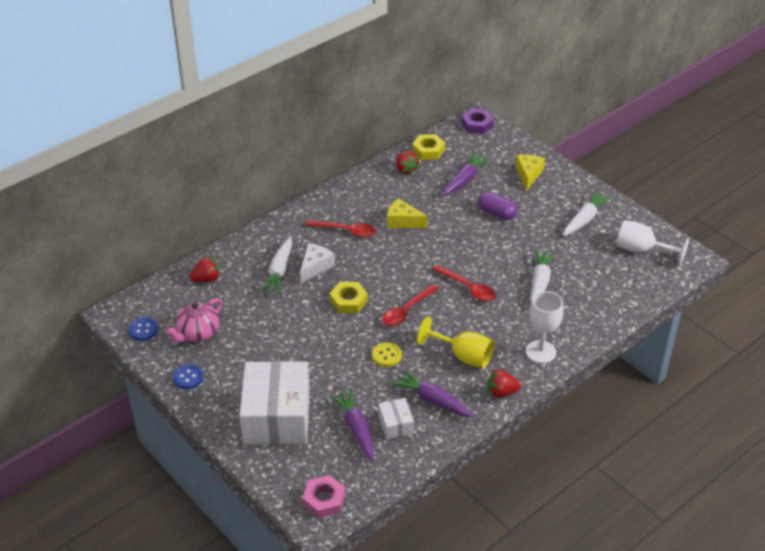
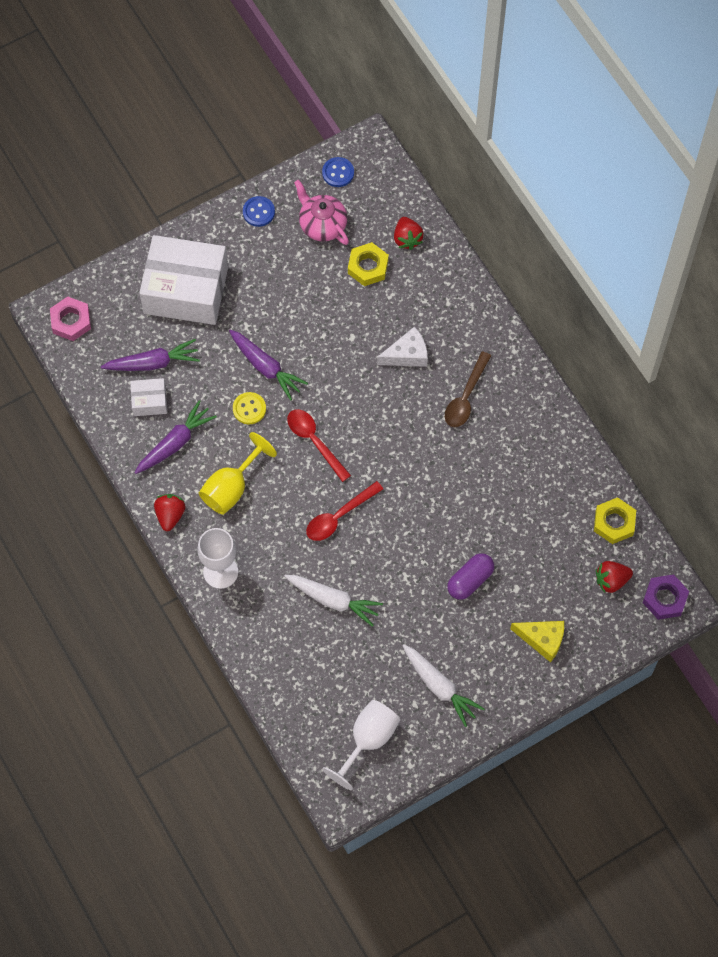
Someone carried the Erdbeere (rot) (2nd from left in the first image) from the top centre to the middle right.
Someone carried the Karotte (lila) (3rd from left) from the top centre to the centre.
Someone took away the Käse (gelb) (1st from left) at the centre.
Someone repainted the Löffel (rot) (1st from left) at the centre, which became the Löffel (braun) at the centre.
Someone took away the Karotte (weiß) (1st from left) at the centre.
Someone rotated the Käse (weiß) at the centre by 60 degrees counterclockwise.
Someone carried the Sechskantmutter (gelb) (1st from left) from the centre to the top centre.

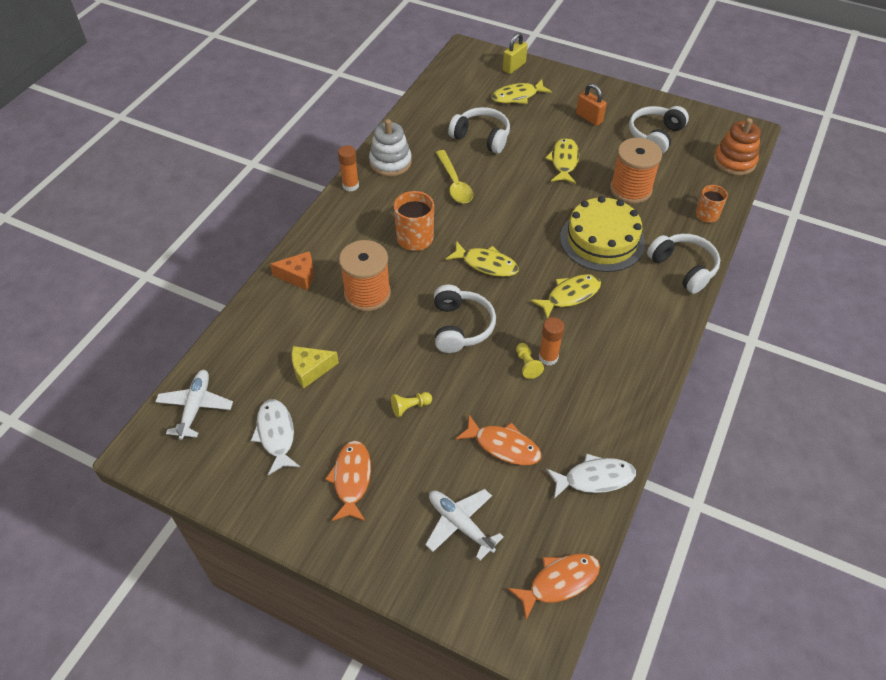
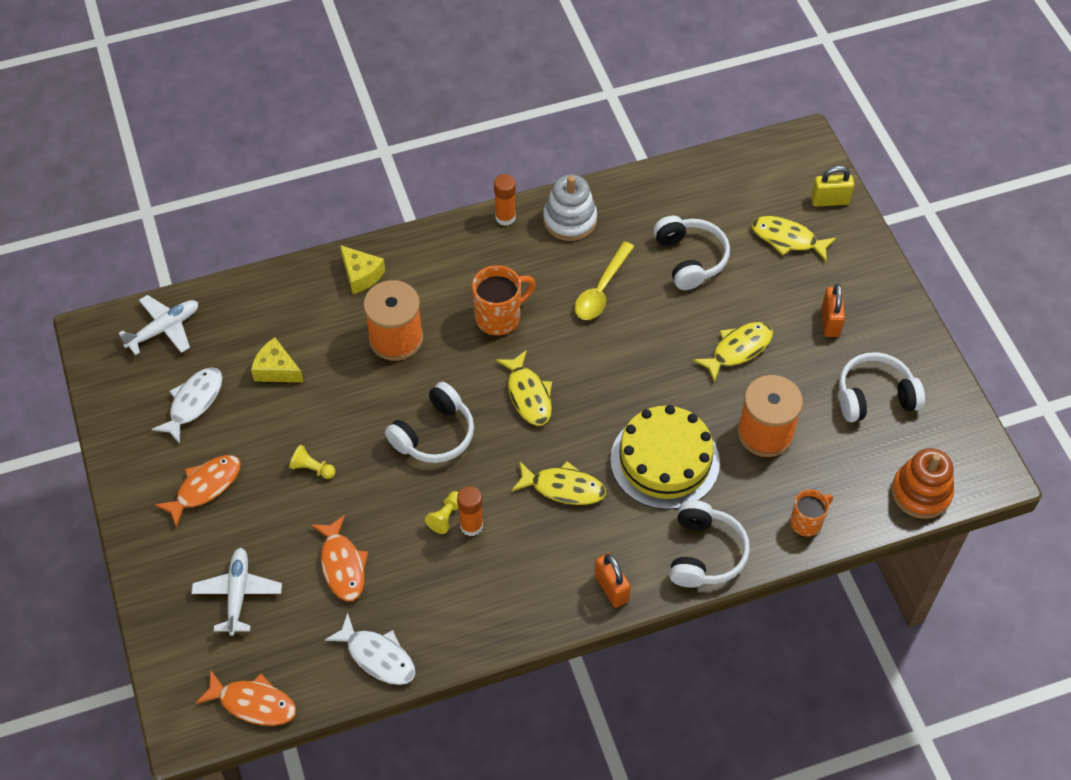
Someone repainted the Käse (orange) at the middle left, which became the Käse (gelb) (2nd from left) at the centre.
Someone put down the Vorhängeschloss (orange) (1st from left) at the bottom centre.

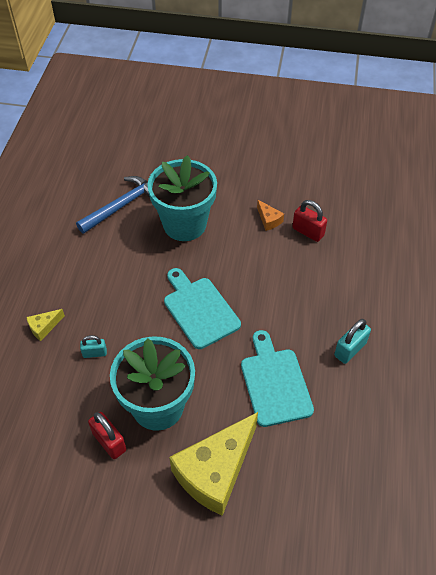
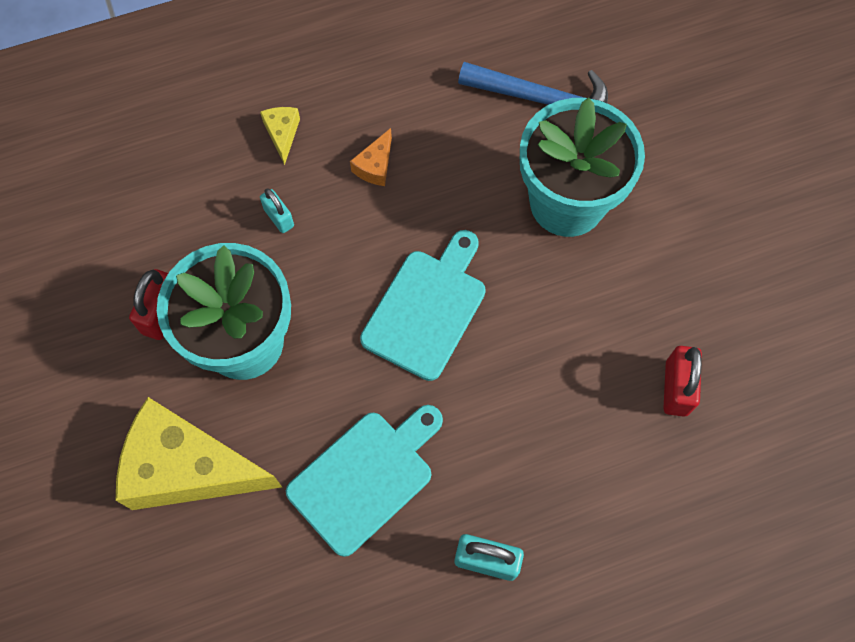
Someone carried the Käse (orange) from the centre to the top centre.
Someone rotated the Käse (gelb) (1st from left in the first image) at the middle left by 60 degrees clockwise.

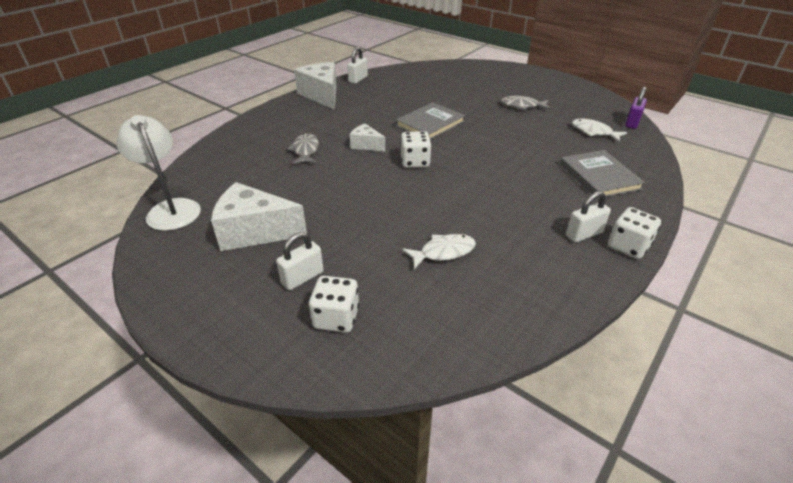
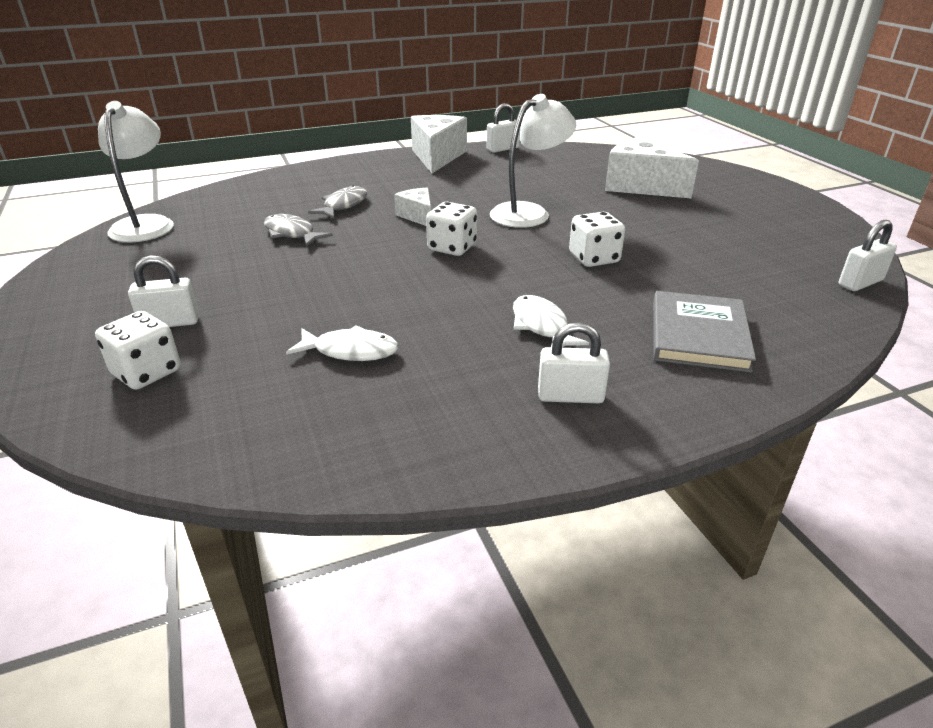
Someone repainted the Vorhängeschloss (lila) at the top right, which became the Vorhängeschloss (weiß) (4th from left) at the middle right.
Someone carried the Fisch (grau) (2nd from left in the first image) from the top centre to the top left.
Someone swapped the Buch (grau) (1st from left) at the top centre for the Lampe (weiß) (2nd from left) at the top centre.
Someone carried the Fisch (weiß) (2nd from left) from the top right to the centre.
Someone carried the Käse (weiß) (1st from left in the first image) from the middle left to the top right.
Someone carried the Spielwürfel (weiß) (3rd from left) from the middle right to the top centre.

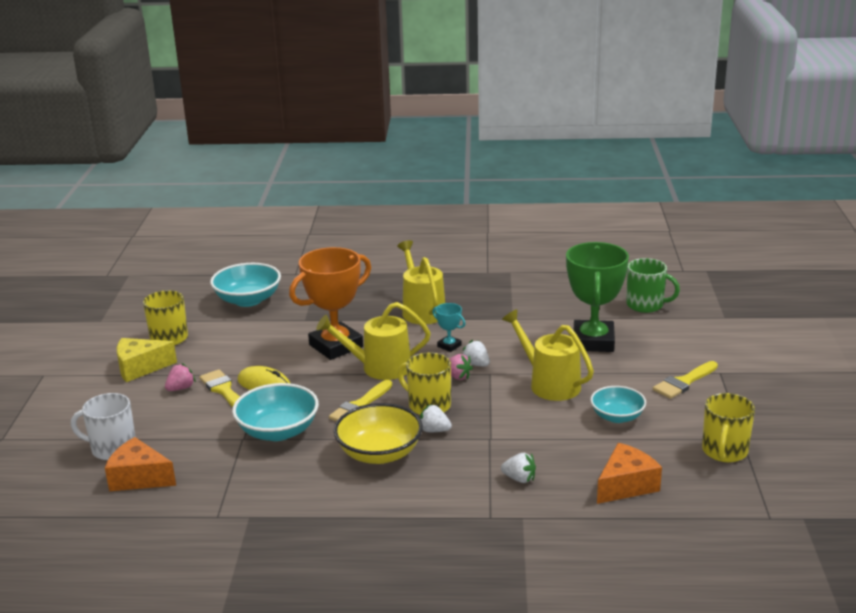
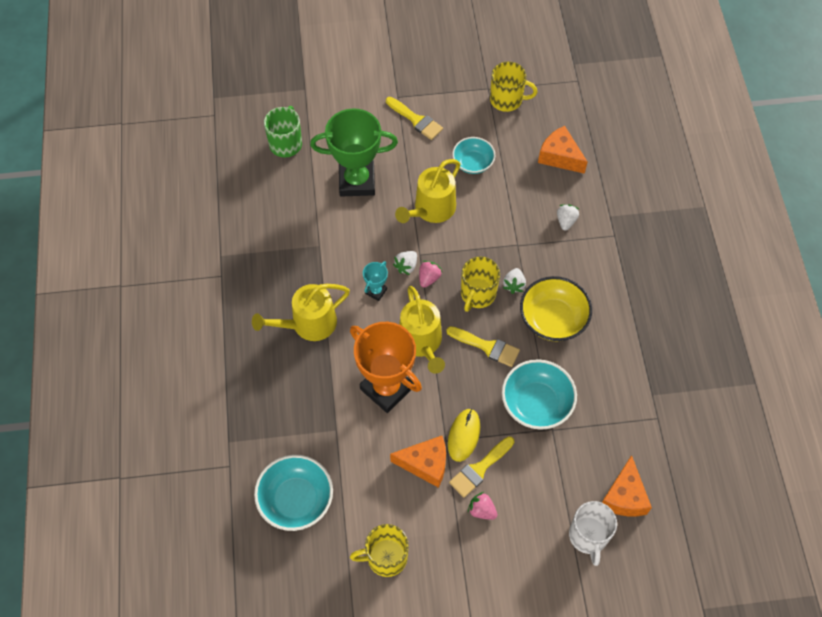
Someone took away the Käse (gelb) at the middle left.
Someone put down the Käse (orange) (1st from left) at the bottom centre.

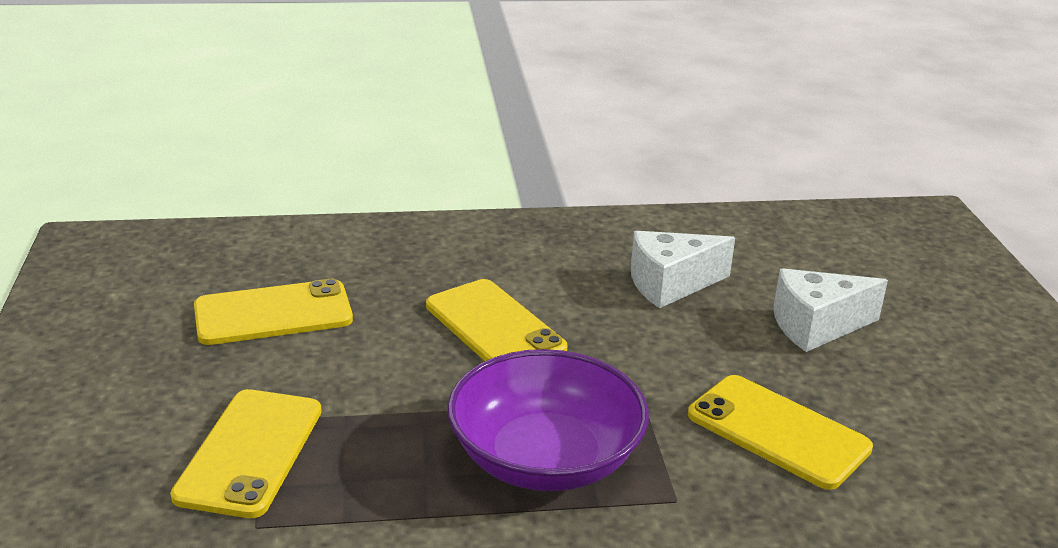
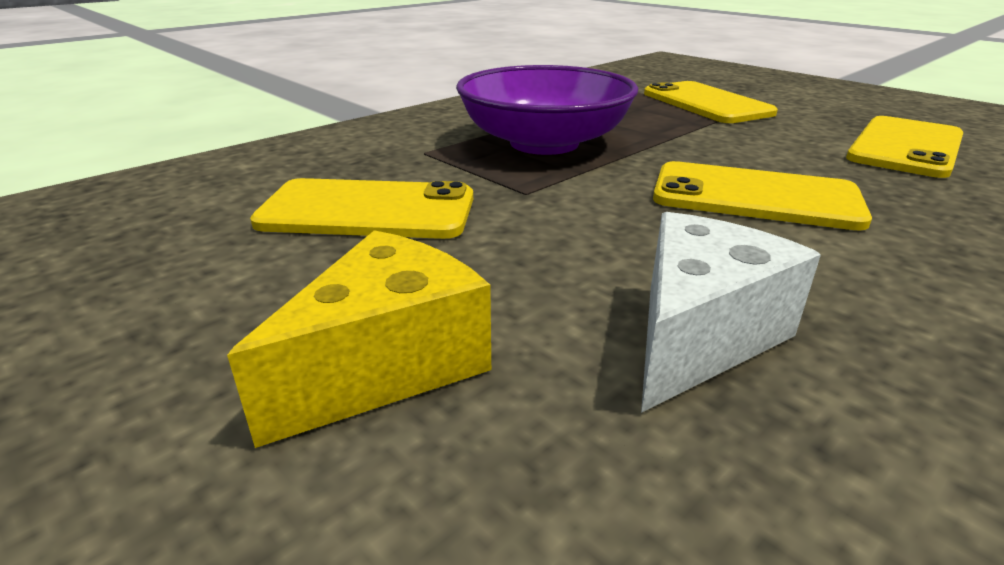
Someone repainted the Käse (weiß) (2nd from left) at the middle right, which became the Käse (gelb) at the centre.

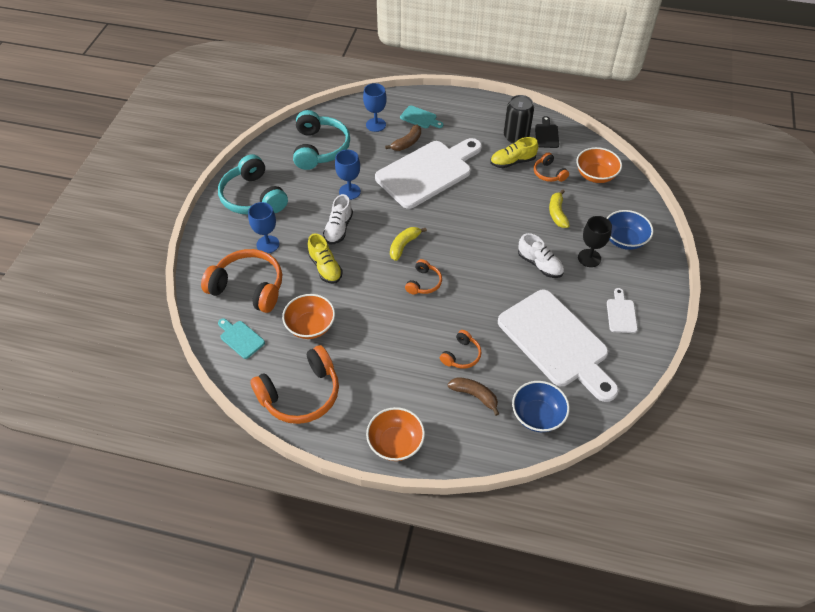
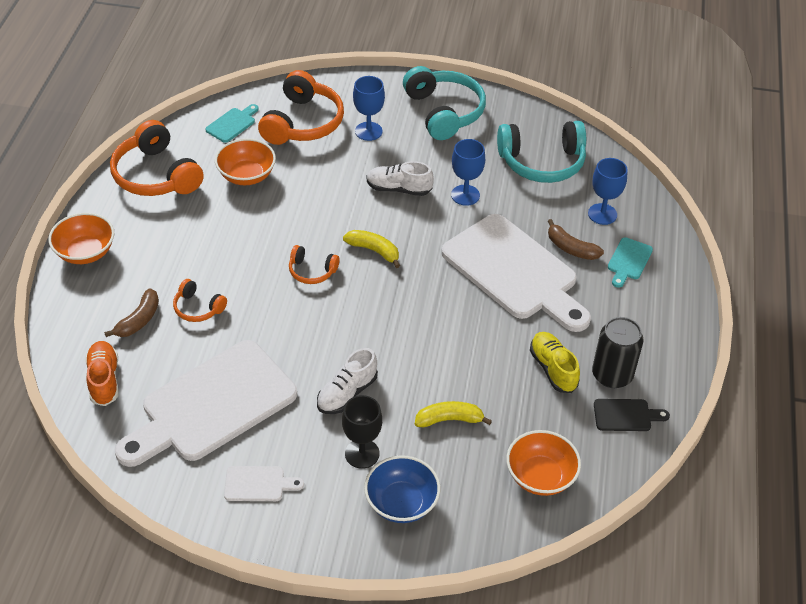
Someone took away the Kopfhörer (orange) (5th from left) at the top right.
Someone rotated the Kopfhörer (türkis) (1st from left) at the top left by 105 degrees clockwise.
Someone took away the Schuh (gelb) (1st from left) at the centre.
Someone swapped the Schüssel (blau) (1st from left) at the centre for the Schuh (orange) at the middle left.

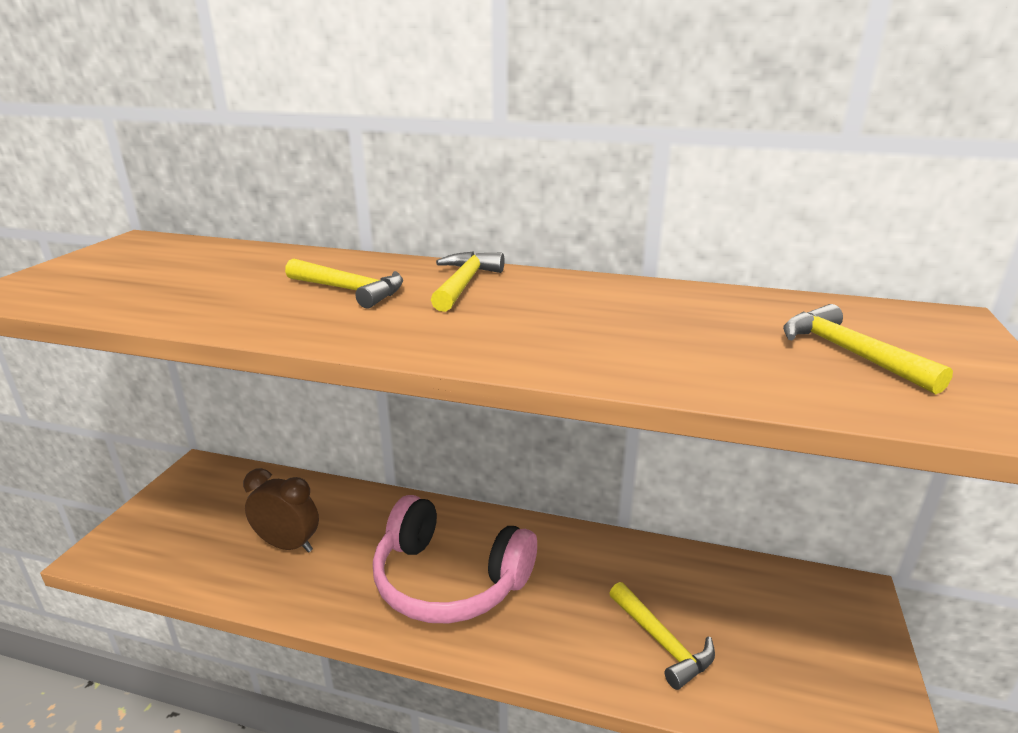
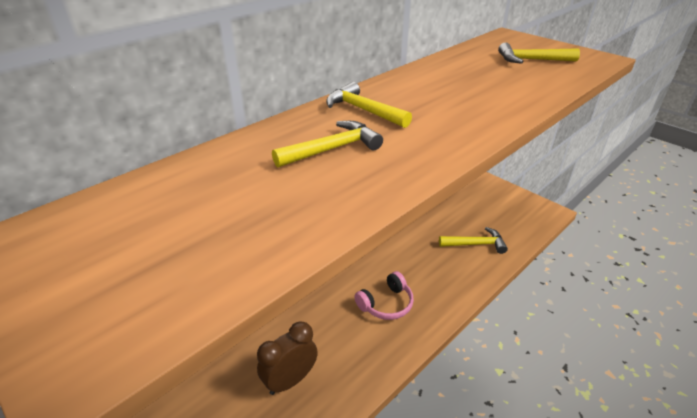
Someone scaled the Kopfhörer (rosa) at the bottom centre by 0.54.

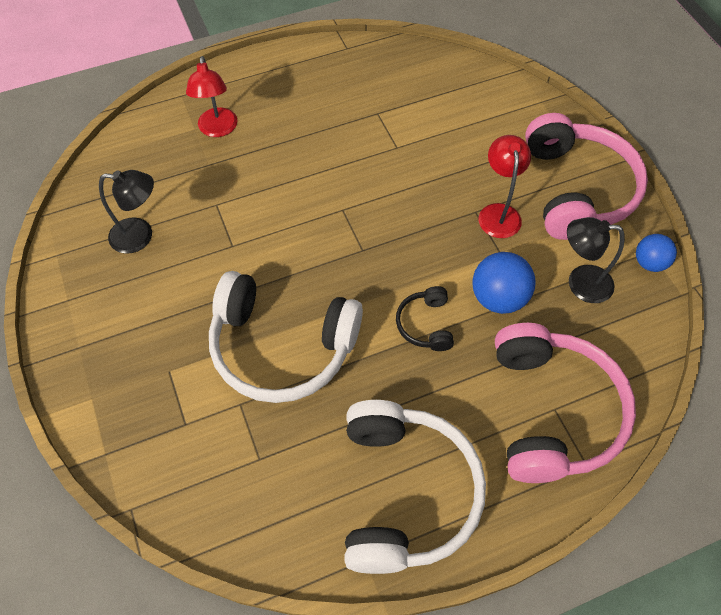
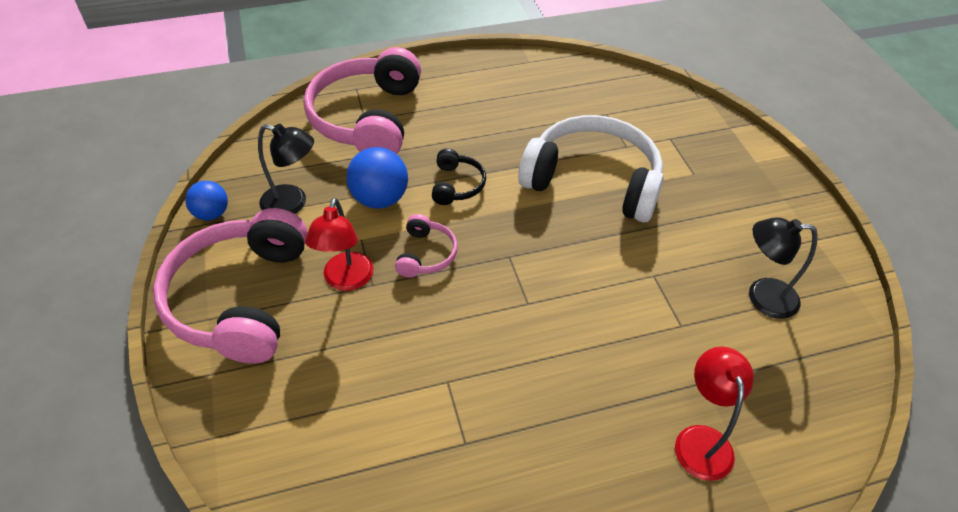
Someone took away the Kopfhörer (weiß) (2nd from left) at the bottom centre.
Someone put down the Kopfhörer (rosa) (3rd from left) at the centre.

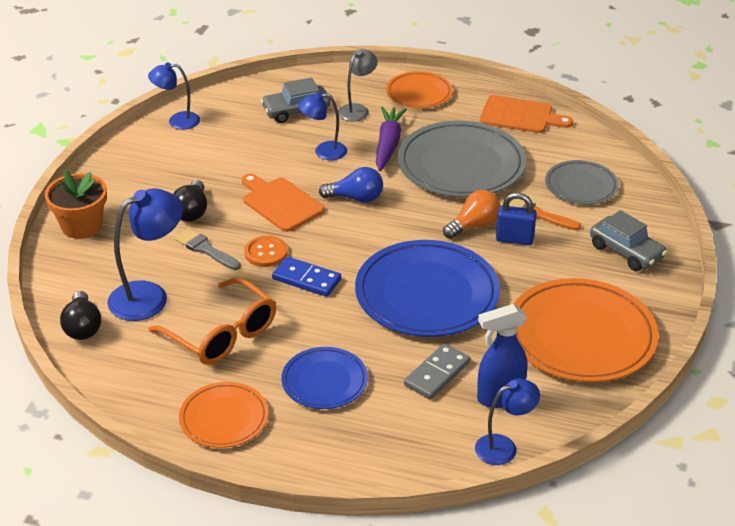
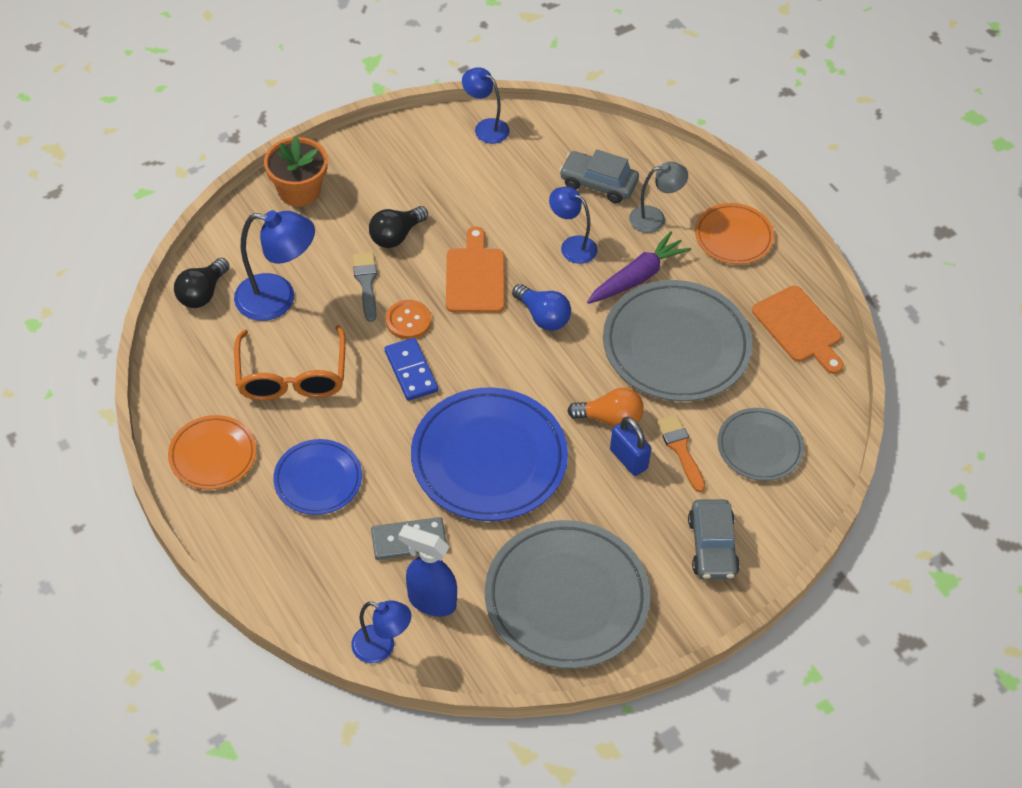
Someone repainted the Teller (orange) (3rd from left) at the middle right, which became the Teller (grau) (1st from left) at the bottom centre.

